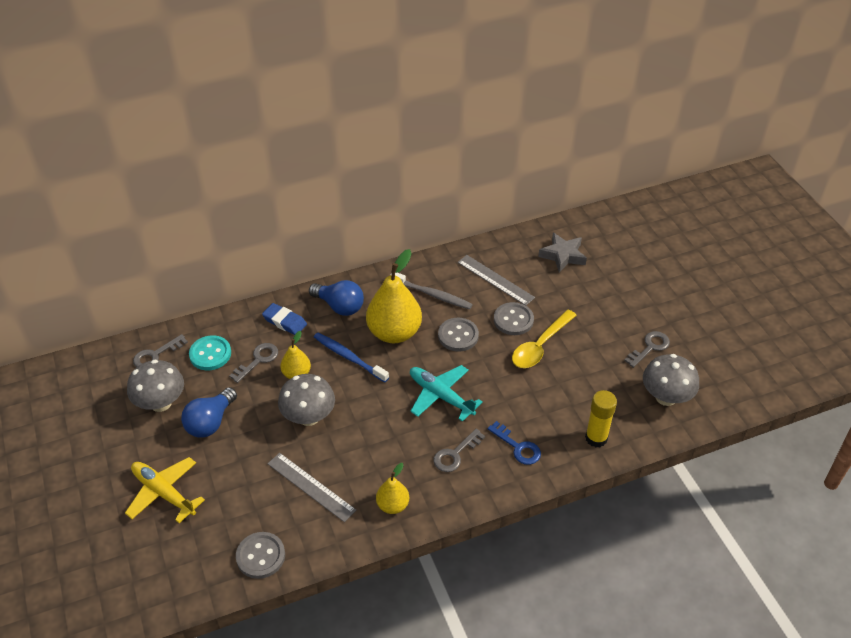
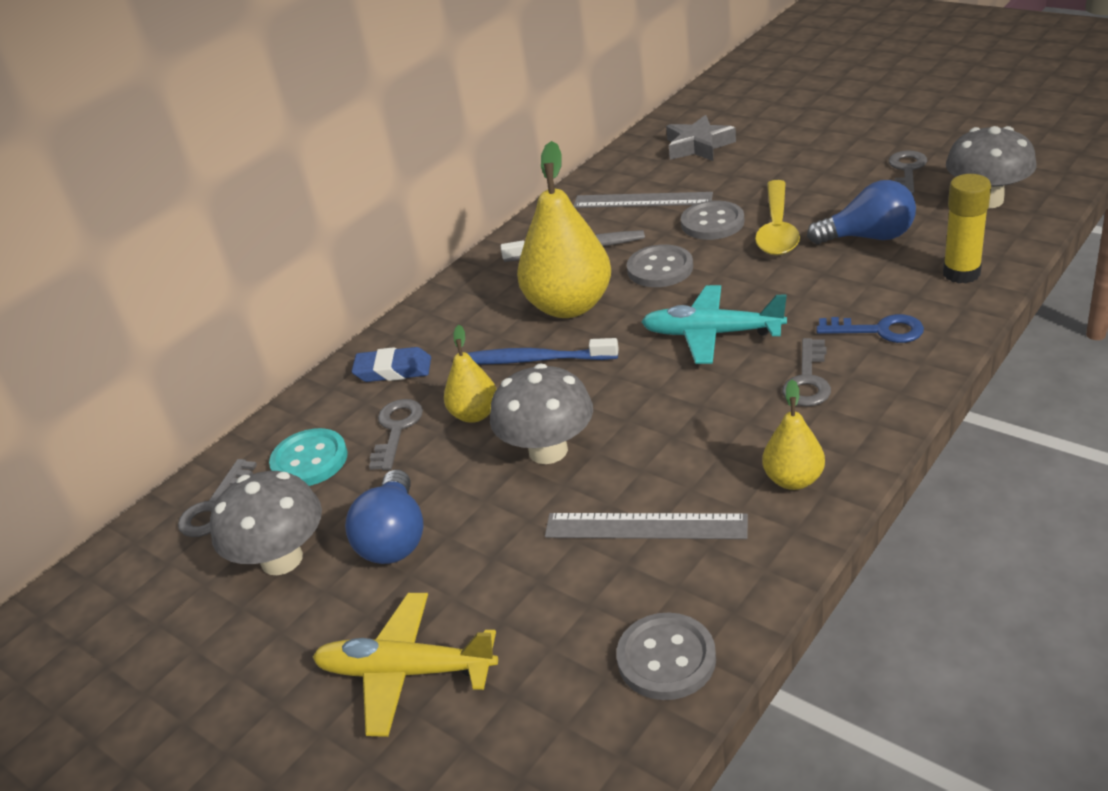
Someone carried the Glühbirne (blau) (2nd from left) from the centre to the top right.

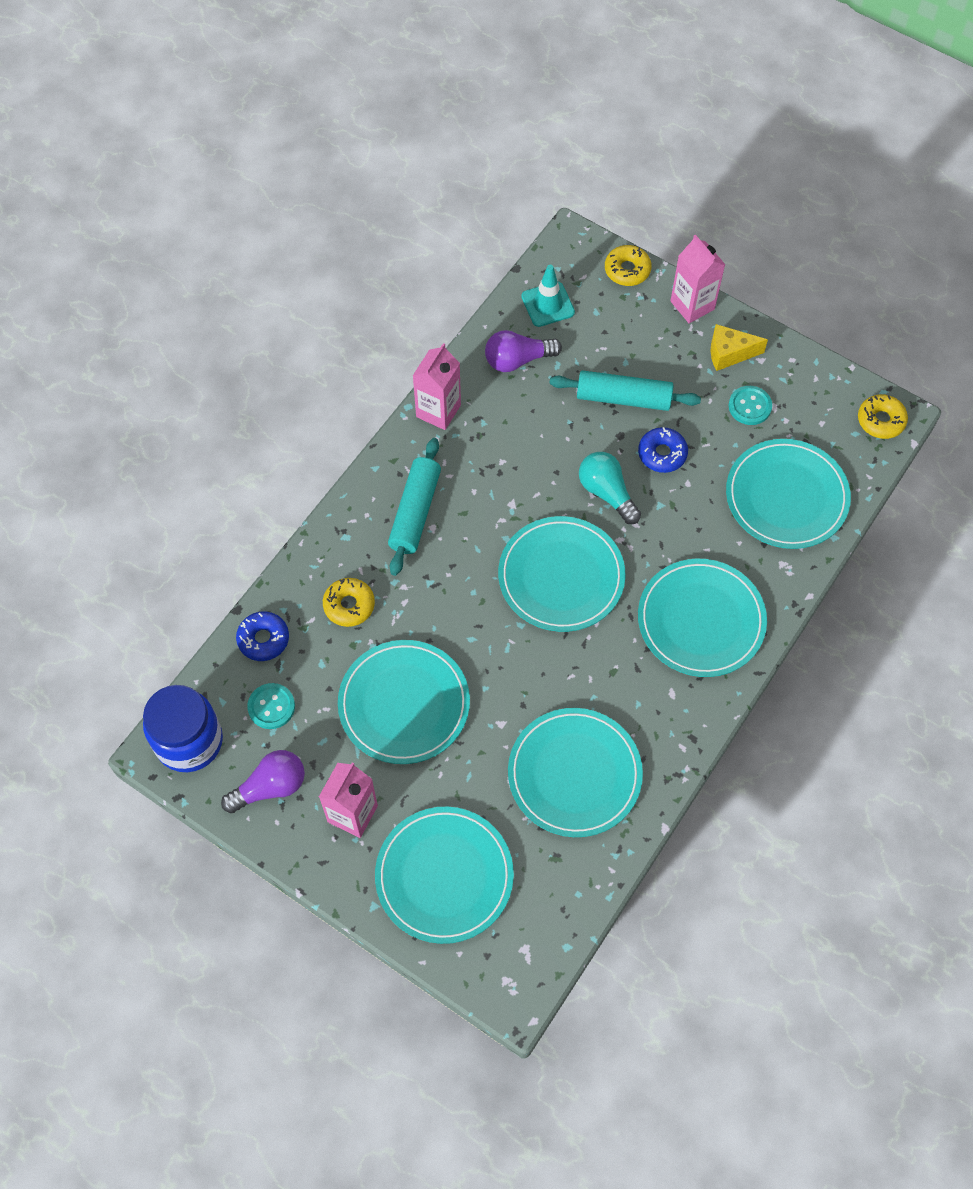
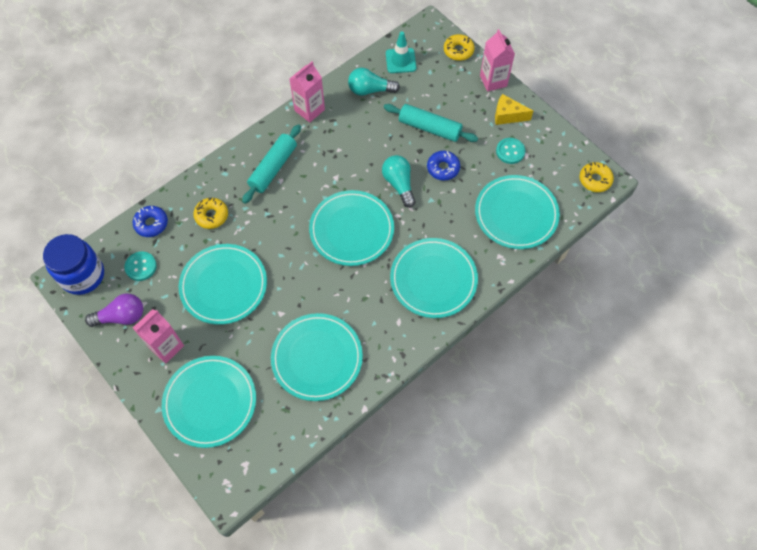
Someone repainted the Glühbirne (lila) (2nd from left) at the top centre, which became the Glühbirne (türkis) (1st from left) at the top centre.

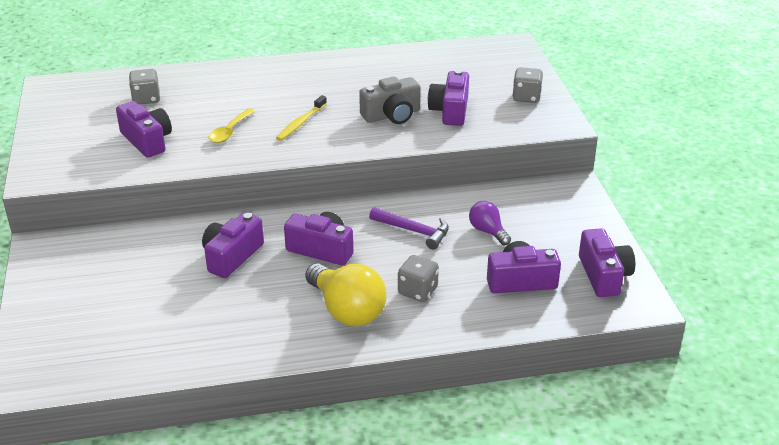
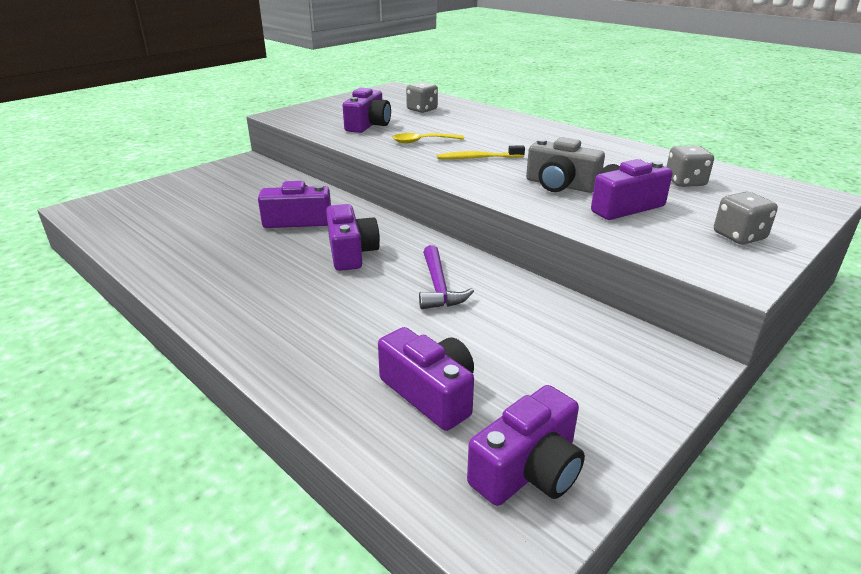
Someone took away the Glühbirne (lila) at the centre.
Someone carried the Spielwürfel (grau) (2nd from left) from the centre to the top right.
Someone took away the Glühbirne (gelb) at the centre.

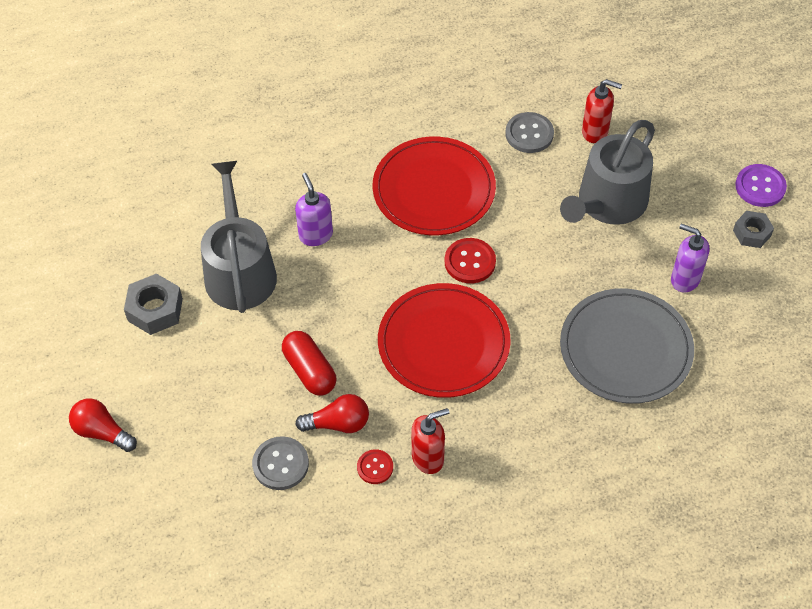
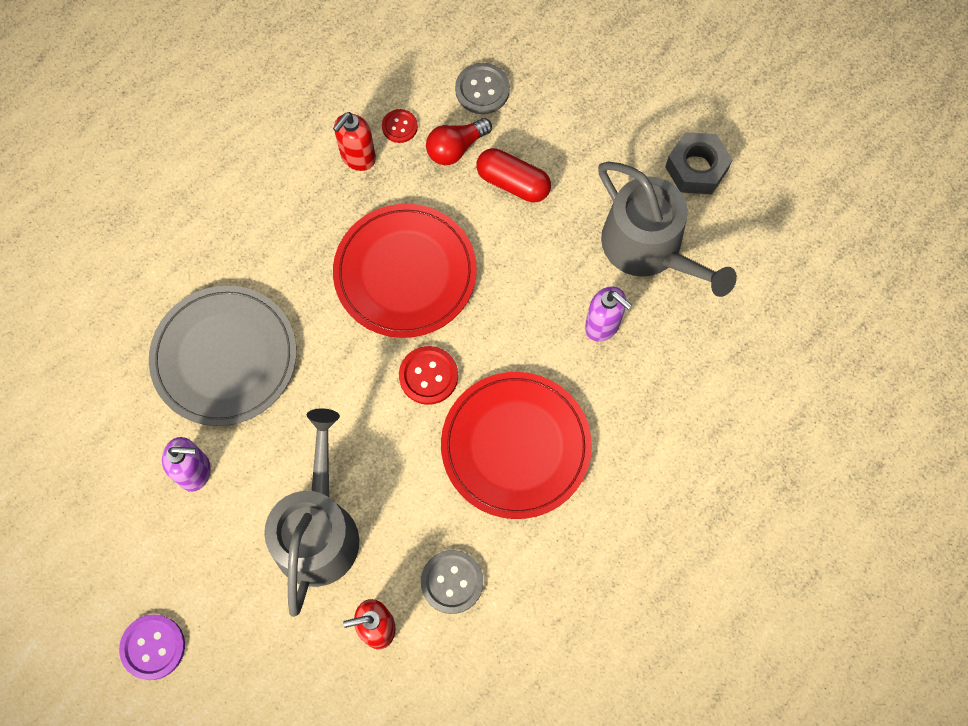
Someone took away the Sechskantmutter (grau) (2nd from left) at the middle right.
Someone took away the Glühbirne (rot) (1st from left) at the bottom left.

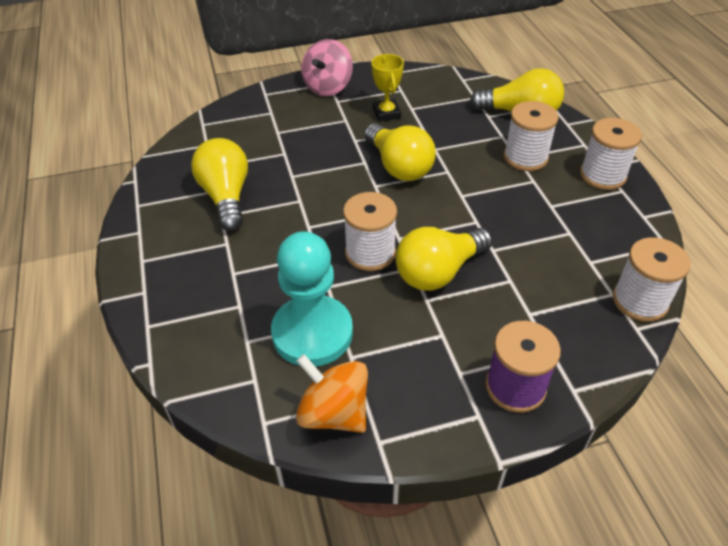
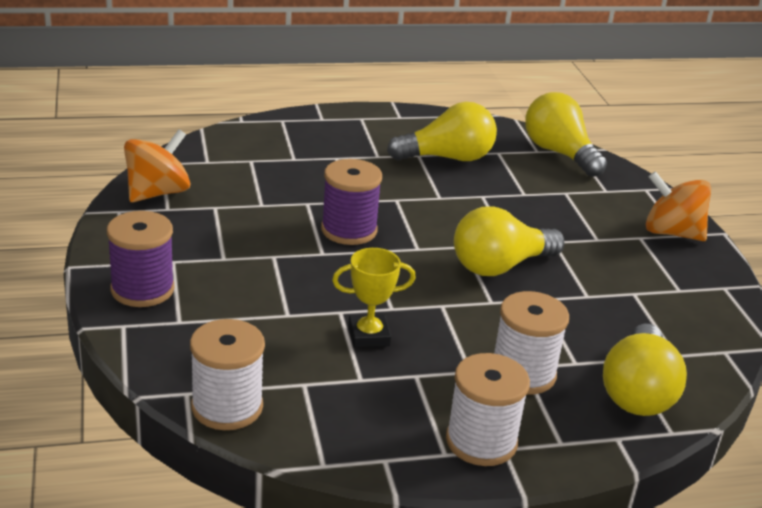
Someone repainted the Kreisel (rosa) at the top centre, which became the Kreisel (orange) (2nd from left) at the middle right.
Someone carried the Pokal (gelb) from the top centre to the centre.
Someone repainted the Garnrolle (weiß) (1st from left) at the centre, which became the Garnrolle (lila) (2nd from left) at the centre.
Someone carried the Glühbirne (gelb) (3rd from left) from the centre to the top right.
Someone took away the Bauer (türkis) at the centre.

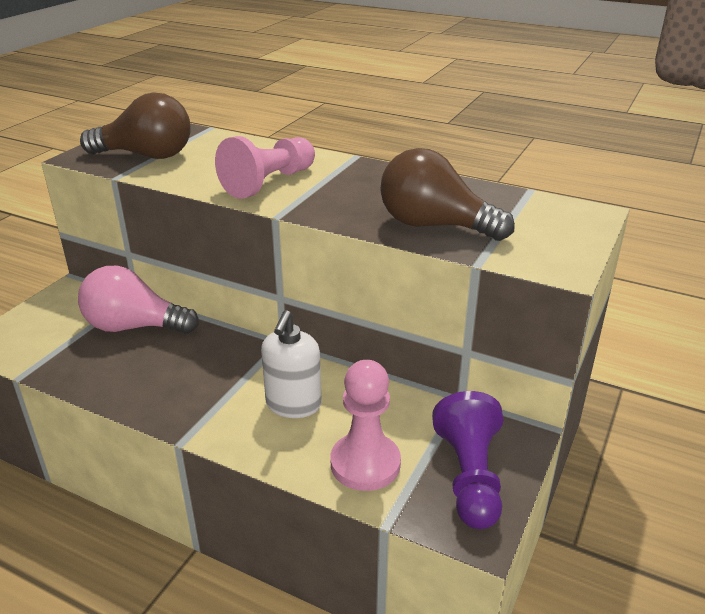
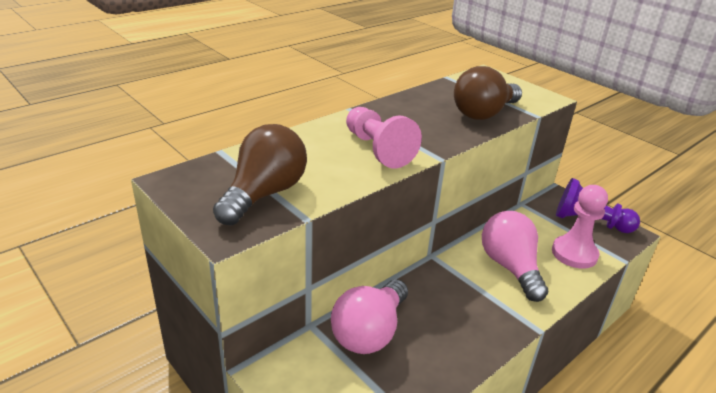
Someone swapped the Seifenspender (weiß) at the centre for the Glühbirne (rosa) (2nd from left) at the middle right.

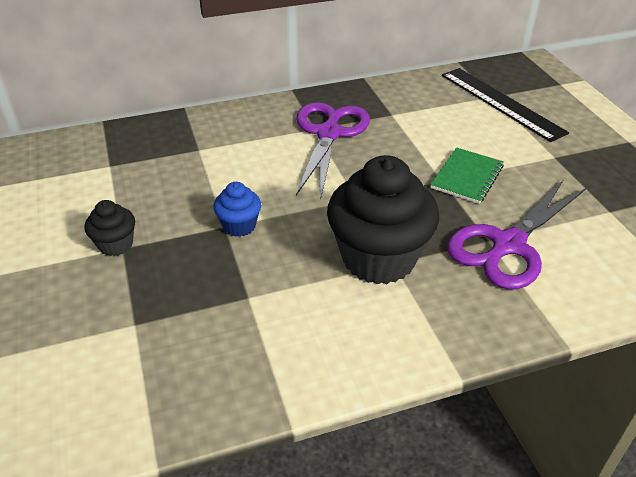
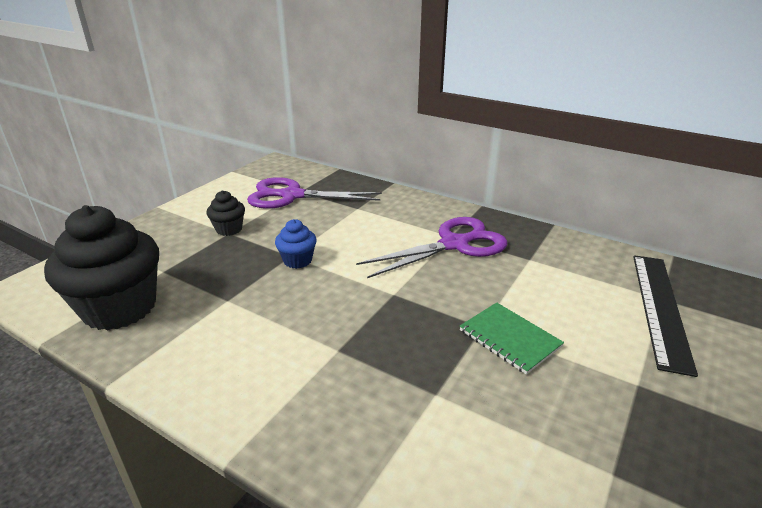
Someone rotated the Notizbuch (grün) at the middle right by 60 degrees clockwise.
Someone carried the Muffin (schwarz) (2nd from left in the first image) from the centre to the middle left.
Someone carried the Schere (lila) (2nd from left in the first image) from the middle right to the centre.

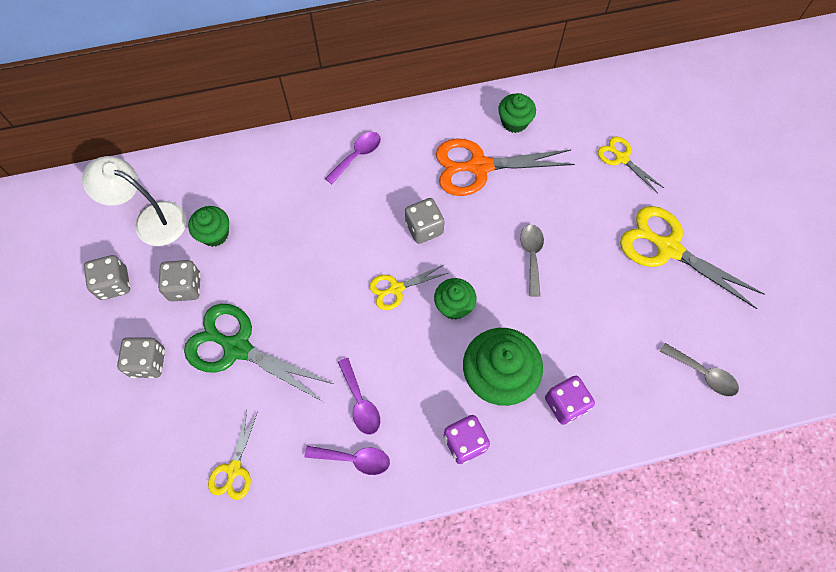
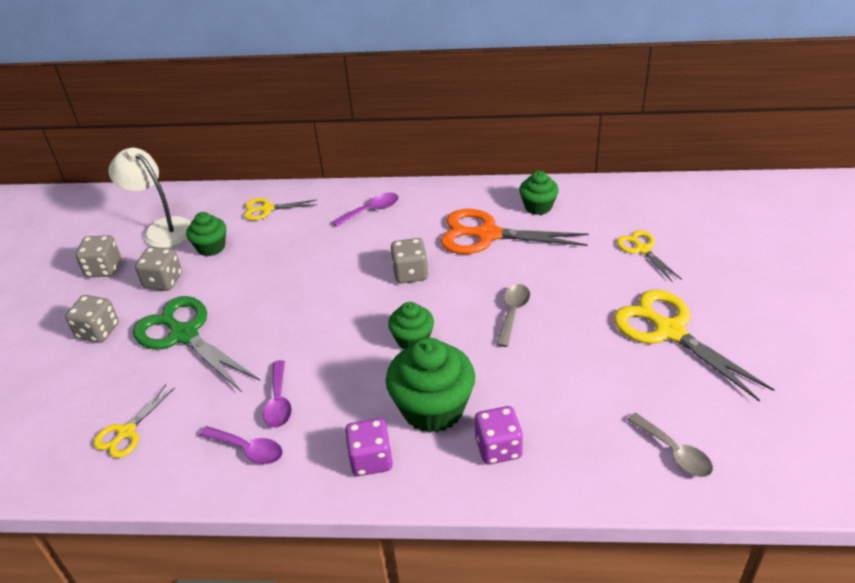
Someone carried the Schere (gelb) (2nd from left) from the centre to the middle left.

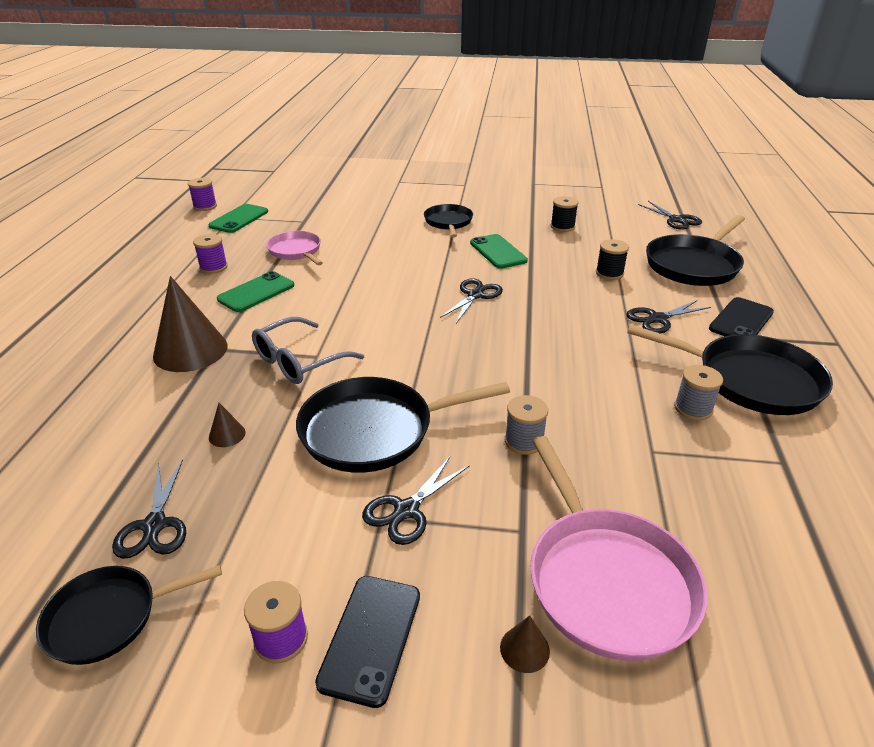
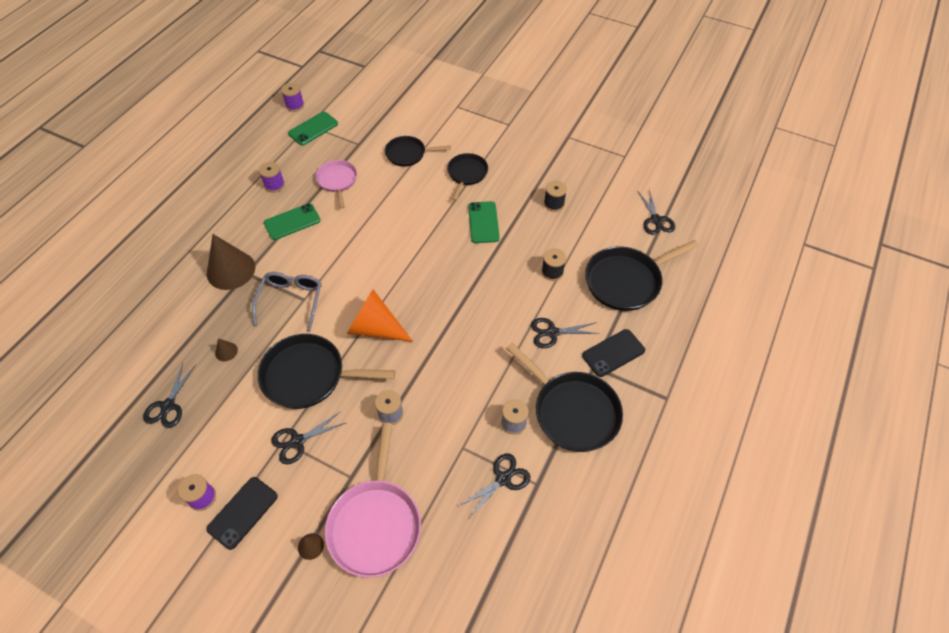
Someone carried the Schere (schwarz) (3rd from left) from the centre to the bottom centre.
Someone rotated the Brille (grau) at the centre by 120 degrees clockwise.
Someone carried the Pfanne (schwarz) (1st from left in the first image) from the bottom left to the top centre.
Someone put down the Kegel (orange) at the centre.

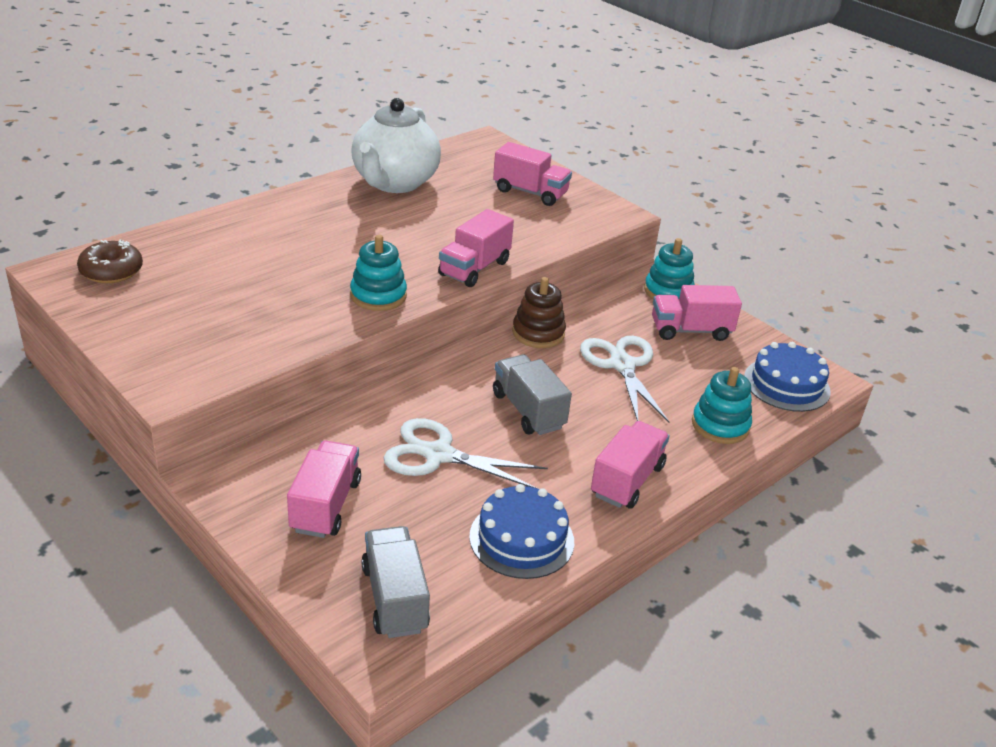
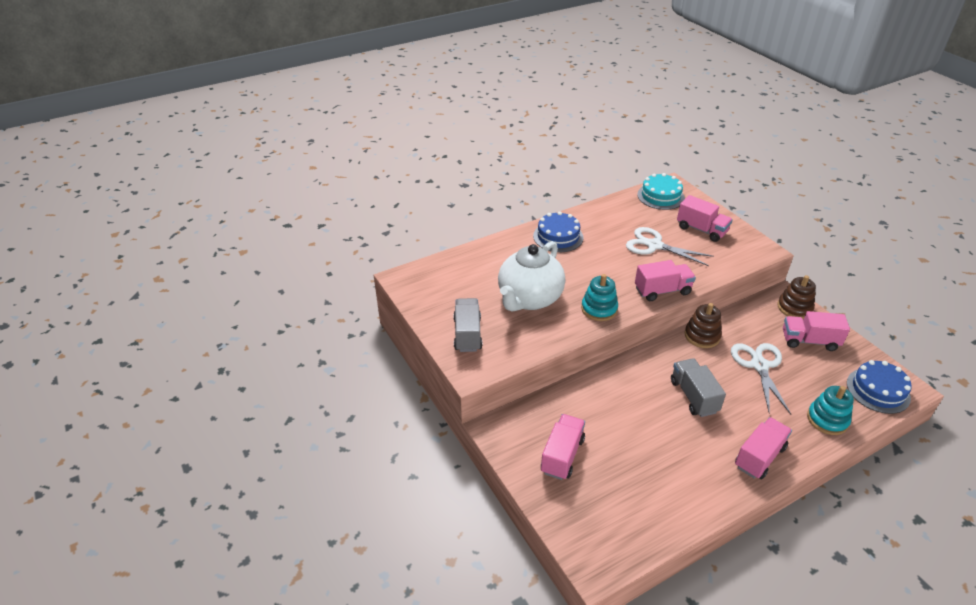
Someone carried the Teekanne (weiß) from the top centre to the centre.
Someone rotated the Lastwagen (rosa) (2nd from left) at the top centre by 150 degrees counterclockwise.
Someone repainted the Stapelspielzeug (türkis) (2nd from left) at the middle right, which became the Stapelspielzeug (braun) (2nd from left) at the middle right.
Someone took away the Donut (braun) at the middle left.
Someone carried the Schere (weiß) (1st from left) from the centre to the middle right.
Someone carried the Kuchen (blau) (1st from left) from the bottom centre to the centre.
Someone carried the Lastwagen (grau) (1st from left) from the bottom centre to the centre.
Someone put down the Kuchen (türkis) at the top right.

